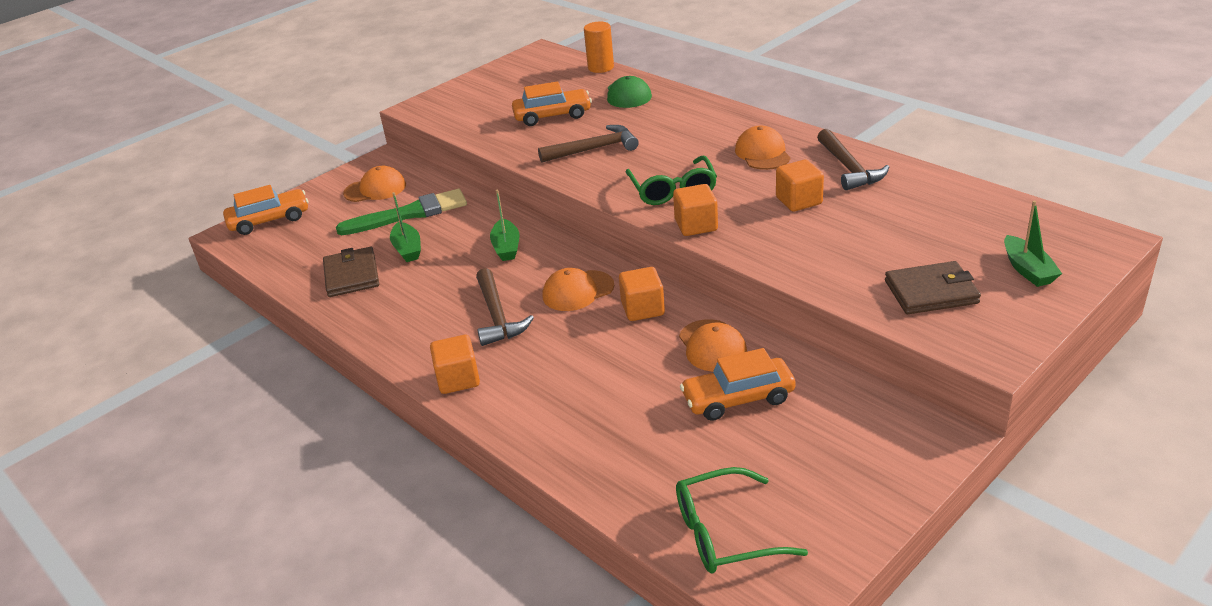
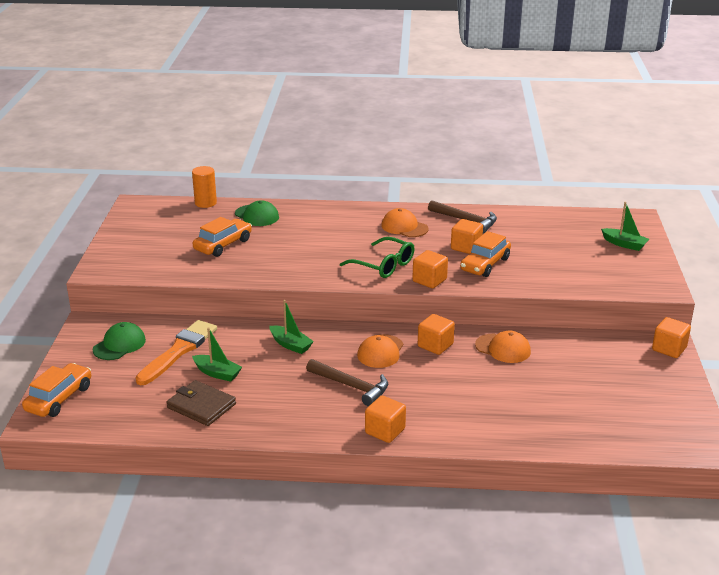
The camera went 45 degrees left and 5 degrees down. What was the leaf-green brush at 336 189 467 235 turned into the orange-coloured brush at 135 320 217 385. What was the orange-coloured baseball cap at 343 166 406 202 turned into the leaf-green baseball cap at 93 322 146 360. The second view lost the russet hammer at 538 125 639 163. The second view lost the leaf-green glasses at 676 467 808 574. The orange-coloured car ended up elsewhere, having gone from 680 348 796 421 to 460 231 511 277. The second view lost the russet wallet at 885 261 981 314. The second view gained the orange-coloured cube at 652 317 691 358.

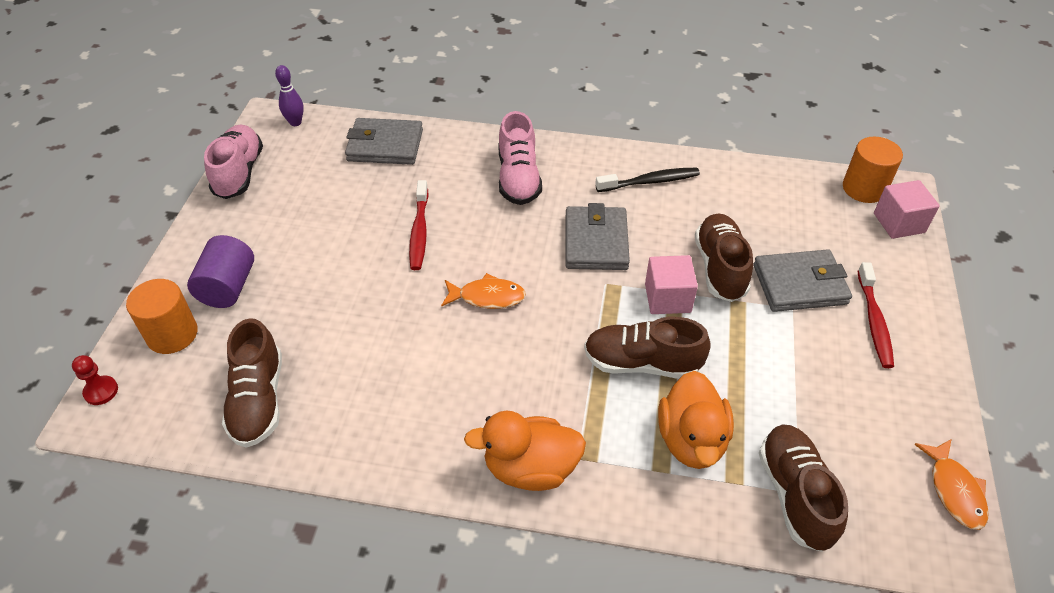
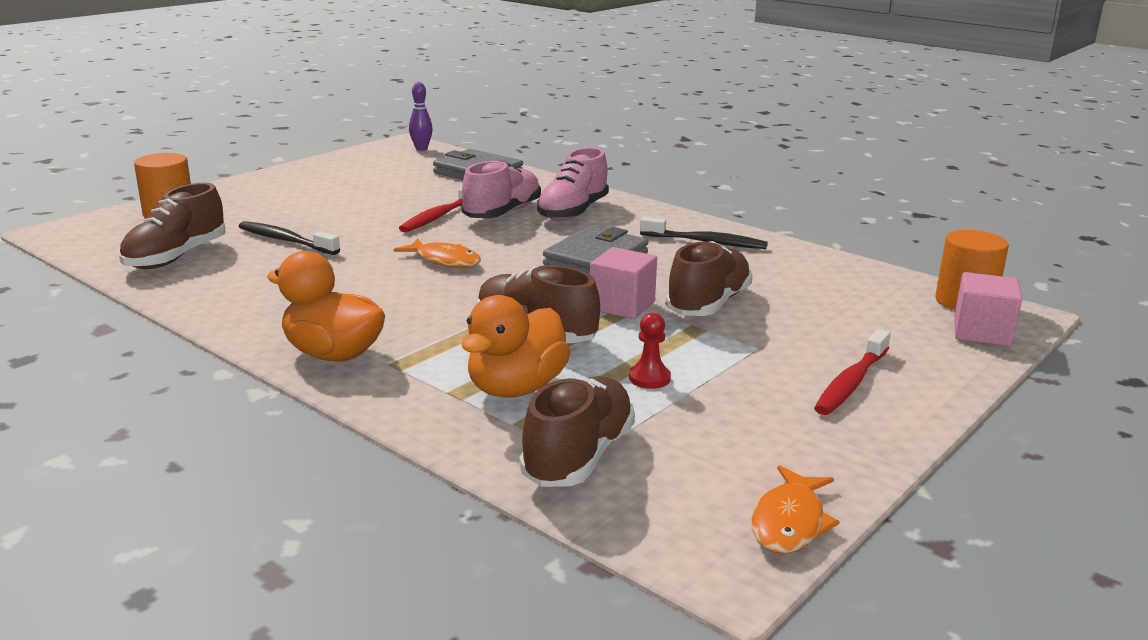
The camera went 30 degrees right and 25 degrees down. The crimson pawn ended up elsewhere, having gone from 72 355 118 405 to 629 312 671 389. The second view lost the violet cylinder shape at 187 235 254 308. The rosy shoe ended up elsewhere, having gone from 204 125 263 199 to 462 160 541 218. The second view lost the grey wallet at 753 249 852 312. The second view gained the ebony dental brush at 239 221 340 255.

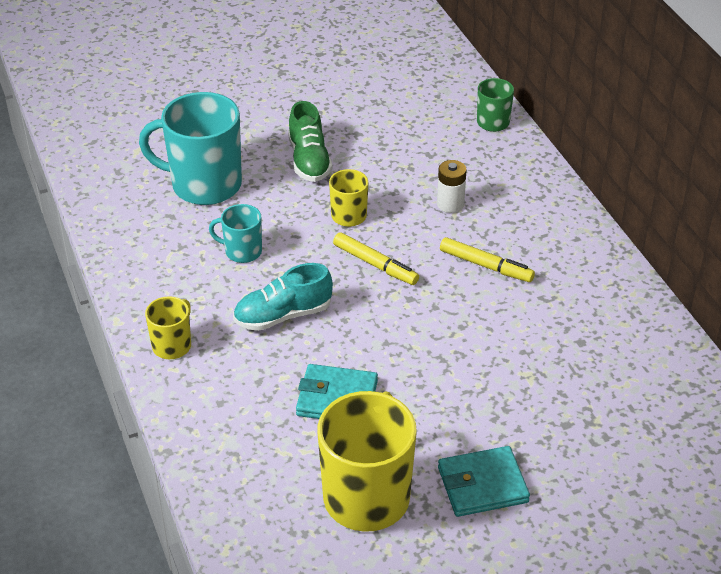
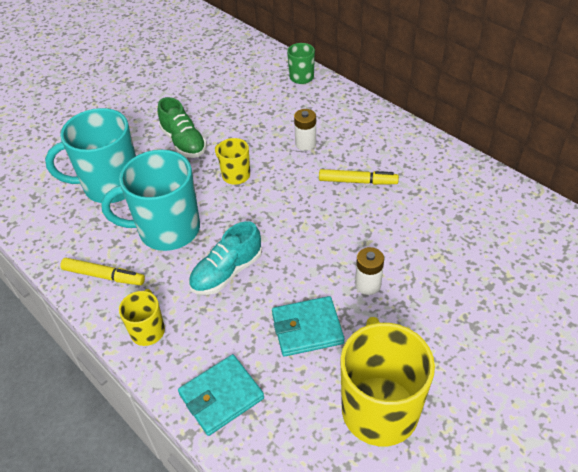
The camera went 20 degrees left and 5 degrees up. The size of the teal coffee mug at 209 204 262 263 changed by a factor of 1.99. The golden marker ended up elsewhere, having gone from 333 232 419 285 to 60 258 145 285. The teal wallet ended up elsewhere, having gone from 438 446 530 517 to 178 354 264 436. The second view gained the pure white power cell at 355 247 384 295.

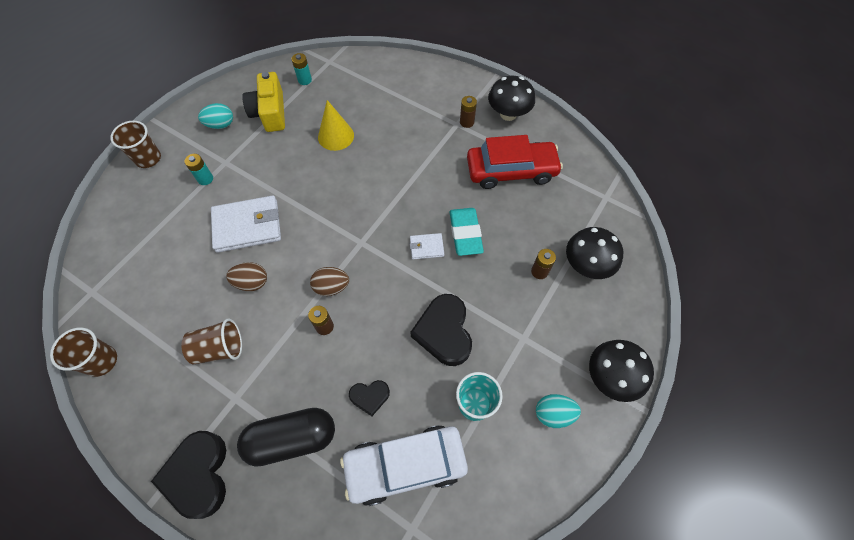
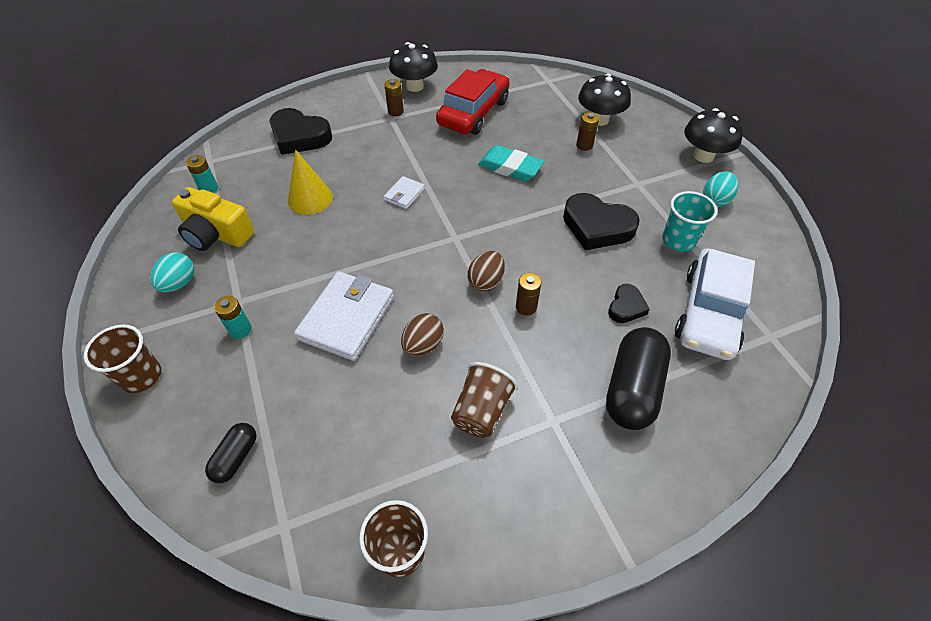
The camera went 55 degrees left and 10 degrees down. The ebony heart shape ended up elsewhere, having gone from 151 431 226 519 to 270 108 332 155. The pure white wallet ended up elsewhere, having gone from 410 233 444 260 to 384 176 425 209. The second view gained the ebony pill at 205 423 256 483.

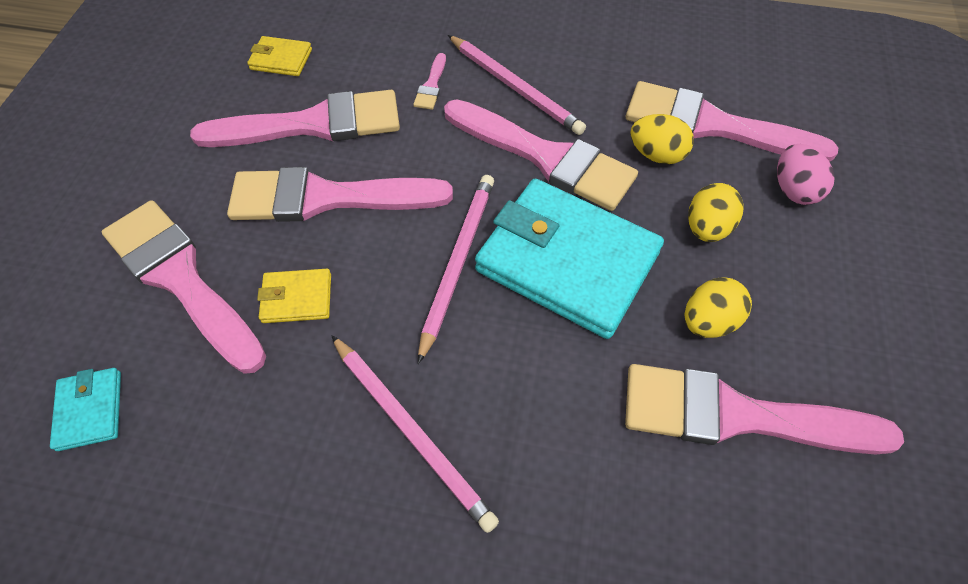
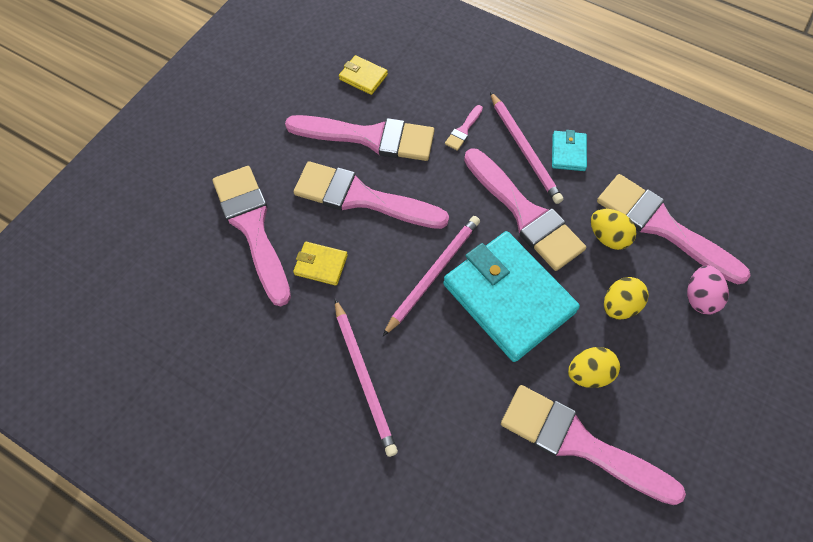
The camera went 20 degrees right and 5 degrees up. The teal wallet ended up elsewhere, having gone from 50 368 121 451 to 552 130 587 171.

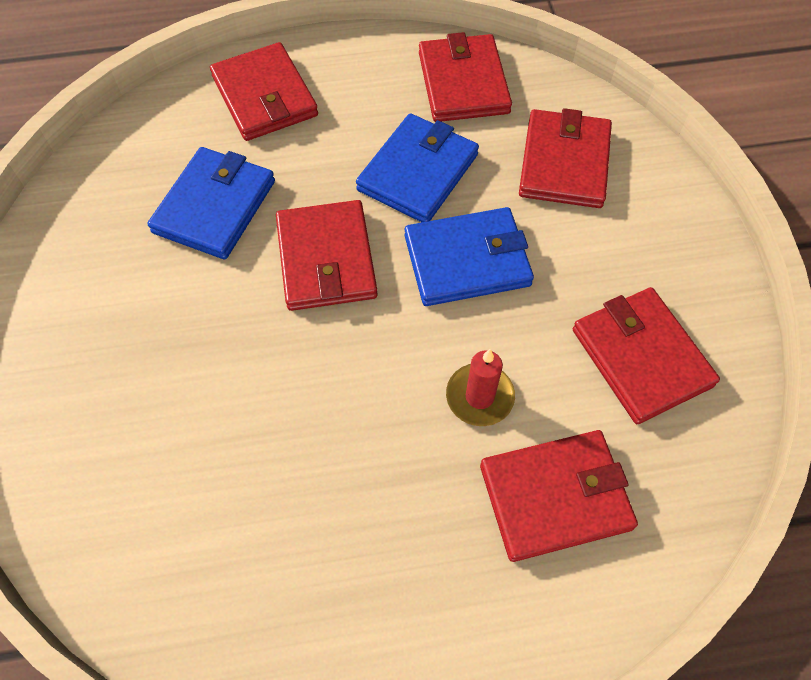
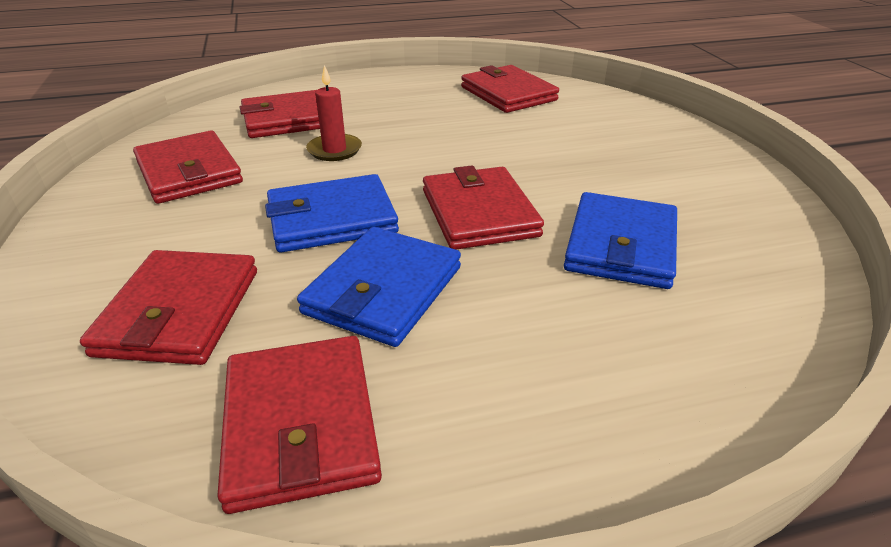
The camera went 175 degrees right and 25 degrees down. The crimson wallet ended up elsewhere, having gone from 210 42 318 141 to 461 65 559 113.

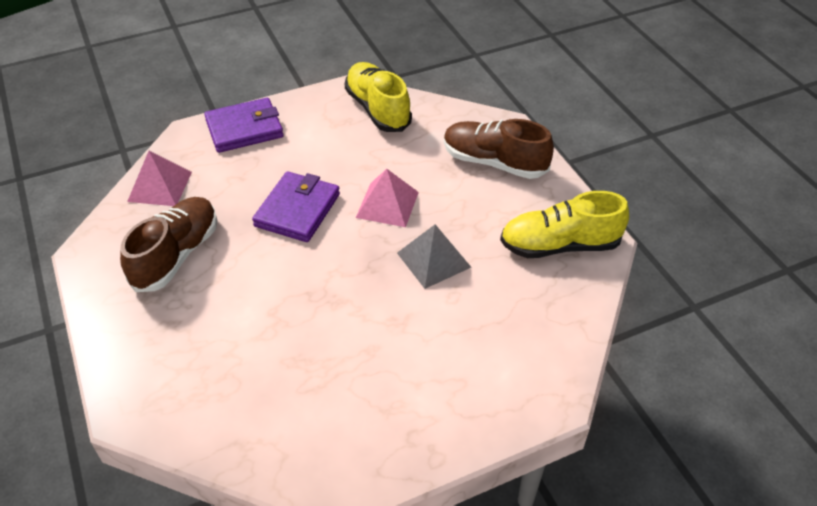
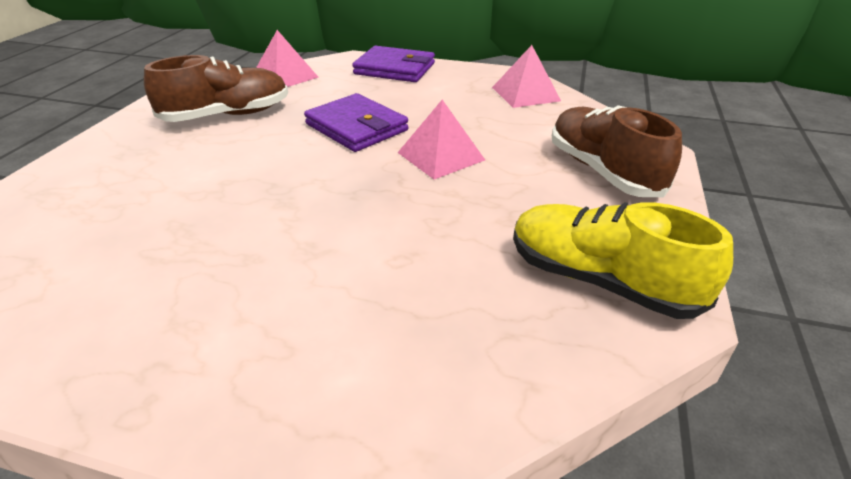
The camera went 40 degrees right and 10 degrees down. The violet wallet at 252 171 340 242 ended up facing another way, 75 degrees clockwise from before. Where the golden shoe stood at 345 62 412 132, the rosy pyramid came to stand at 492 45 561 108. The second view lost the grey pyramid at 397 224 471 289.

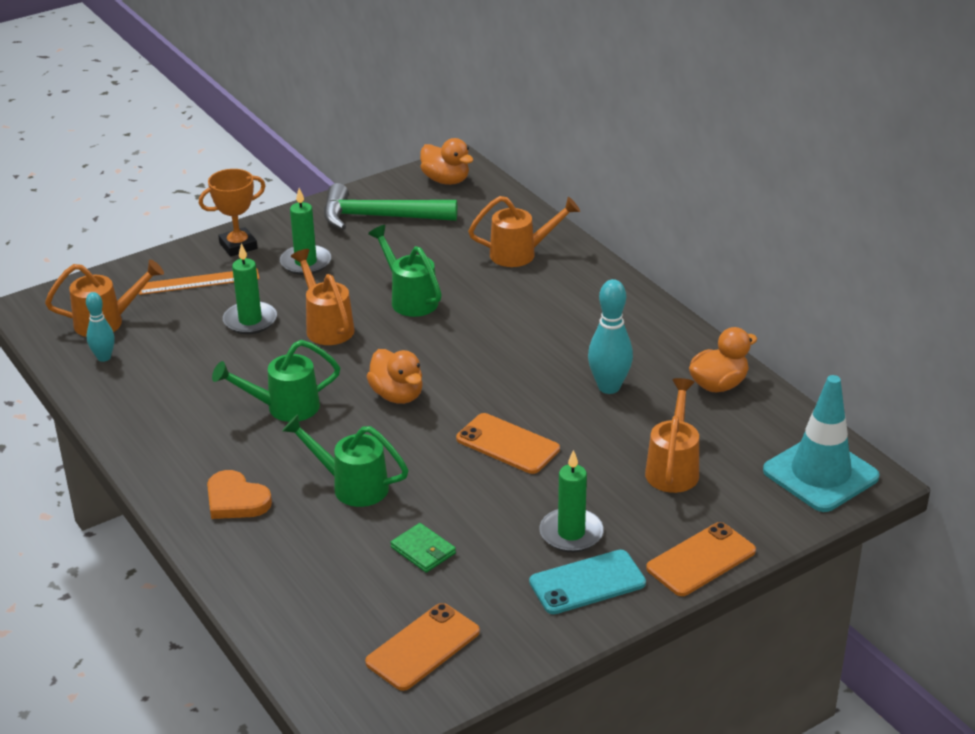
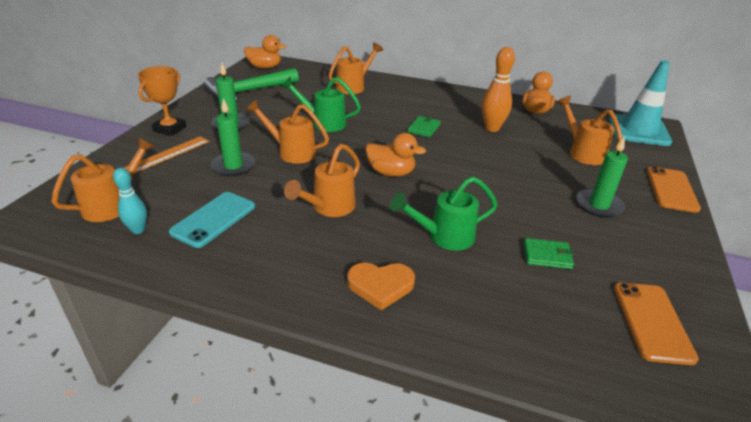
The camera went 40 degrees left and 0 degrees up. What was the leaf-green watering pot at 212 340 340 422 turned into the orange-coloured watering pot at 284 144 360 217. The second view lost the orange-coloured mobile phone at 456 413 560 474. The teal mobile phone ended up elsewhere, having gone from 529 550 646 614 to 169 192 255 248. What was the teal bowling pin at 588 279 633 394 turned into the orange-coloured bowling pin at 482 47 515 132. The second view gained the leaf-green wallet at 408 116 441 137.

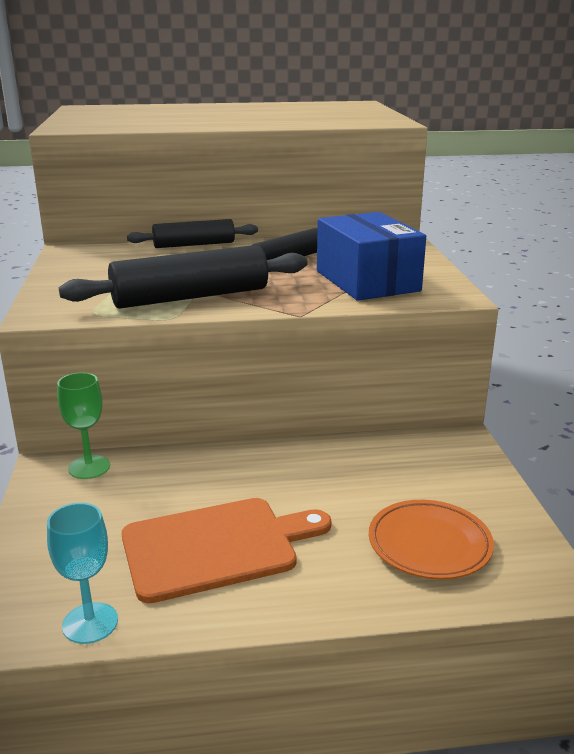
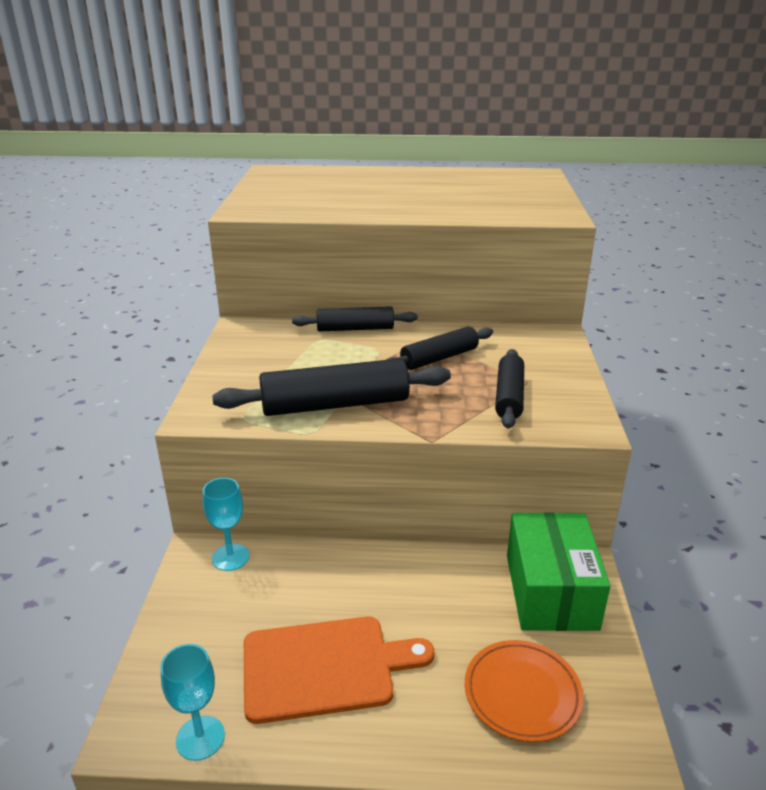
The camera went 10 degrees right and 5 degrees up. What was the leaf-green goblet at 57 372 110 479 turned into the teal goblet at 203 478 249 571. Where the royal blue box stood at 317 212 426 301, the ebony pastry roller came to stand at 495 349 524 428. The second view gained the leaf-green box at 507 512 610 631.

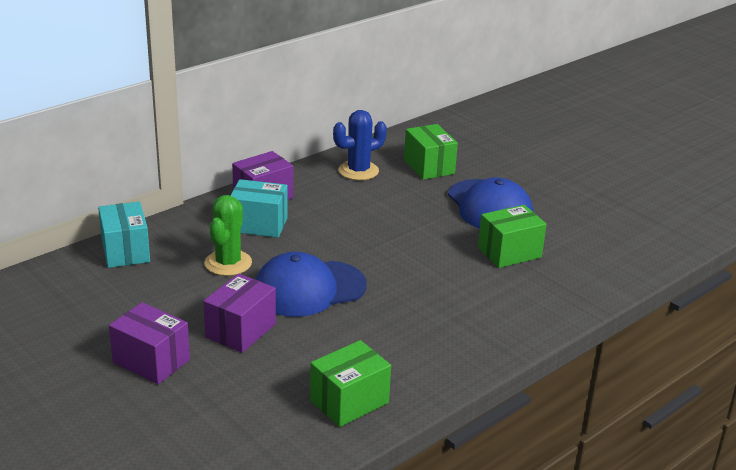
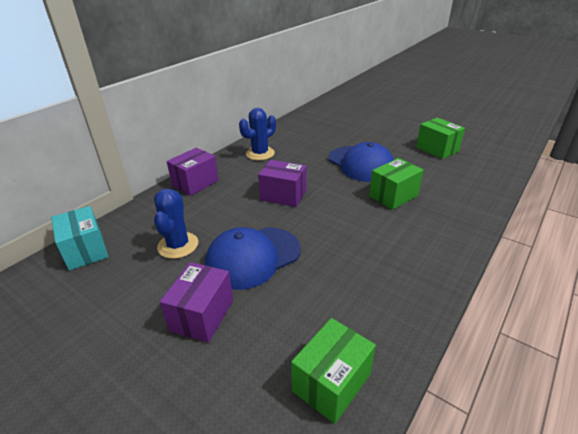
The camera went 10 degrees left and 5 degrees up. The violet box ended up elsewhere, having gone from 109 302 190 384 to 258 160 306 207. What was the leaf-green prickly plant at 204 195 252 276 turned into the royal blue prickly plant at 154 189 198 259. The second view lost the teal box at 230 179 288 238. The leaf-green box ended up elsewhere, having gone from 404 124 458 180 to 416 118 465 159.

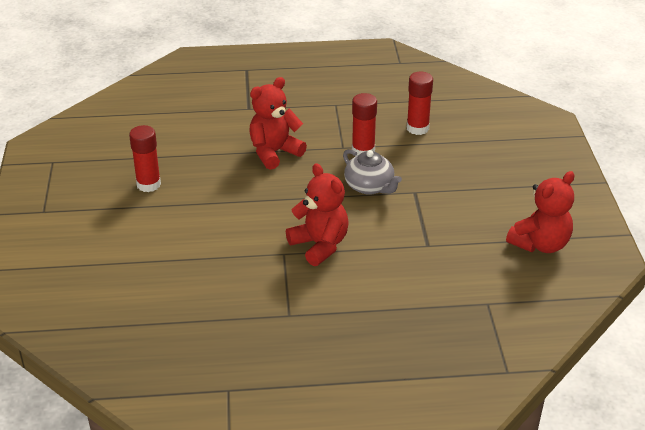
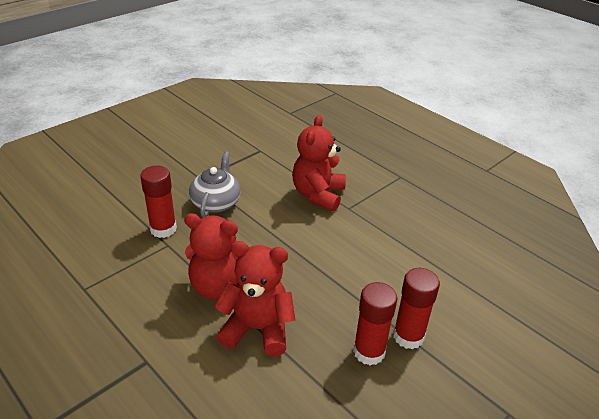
The camera went 130 degrees left and 0 degrees up. The crimson stick of glue ended up elsewhere, having gone from 407 72 433 135 to 393 268 440 349. The crimson teddy ended up elsewhere, having gone from 506 171 574 253 to 214 241 295 356.

